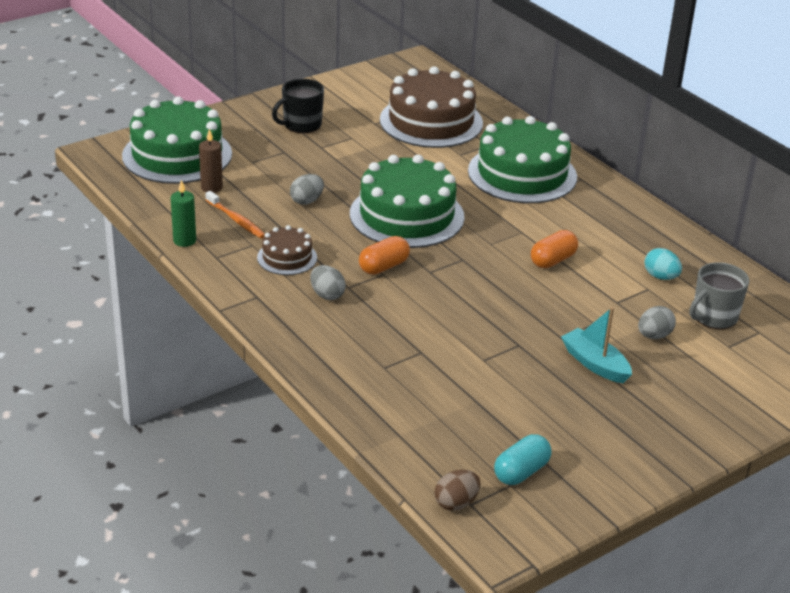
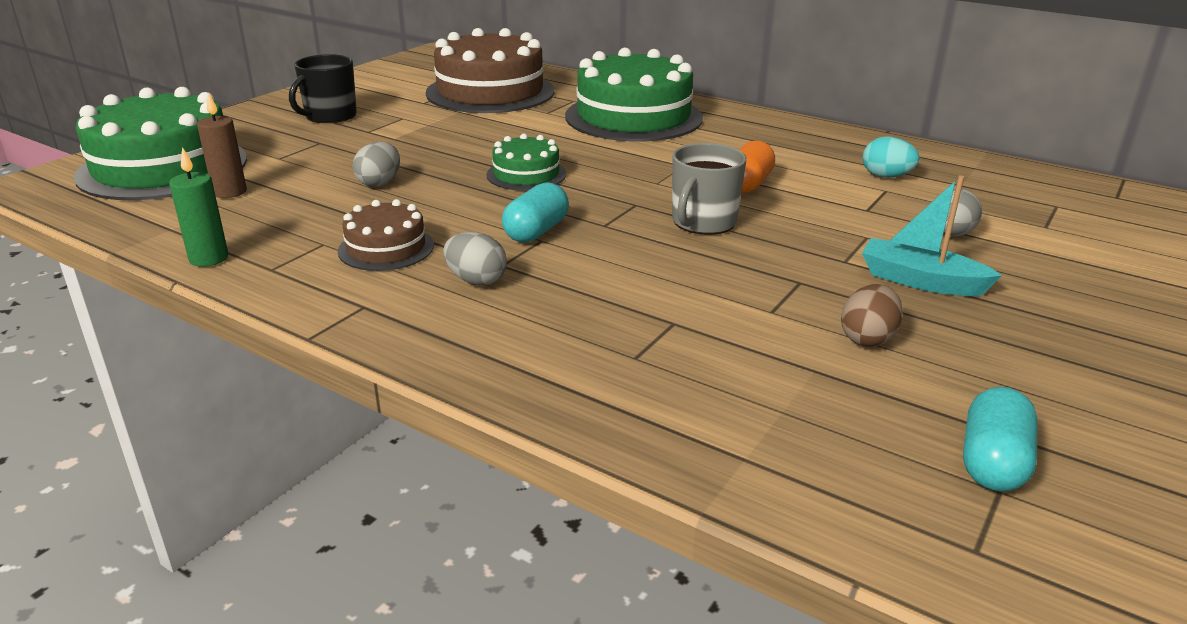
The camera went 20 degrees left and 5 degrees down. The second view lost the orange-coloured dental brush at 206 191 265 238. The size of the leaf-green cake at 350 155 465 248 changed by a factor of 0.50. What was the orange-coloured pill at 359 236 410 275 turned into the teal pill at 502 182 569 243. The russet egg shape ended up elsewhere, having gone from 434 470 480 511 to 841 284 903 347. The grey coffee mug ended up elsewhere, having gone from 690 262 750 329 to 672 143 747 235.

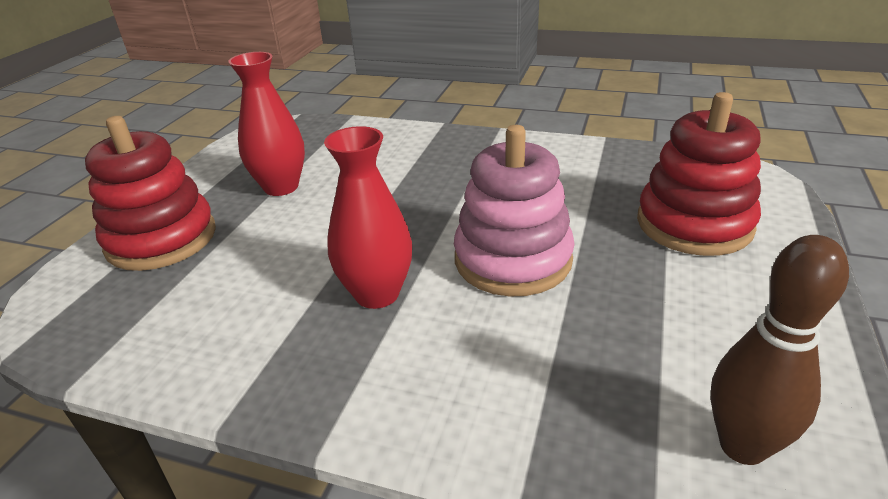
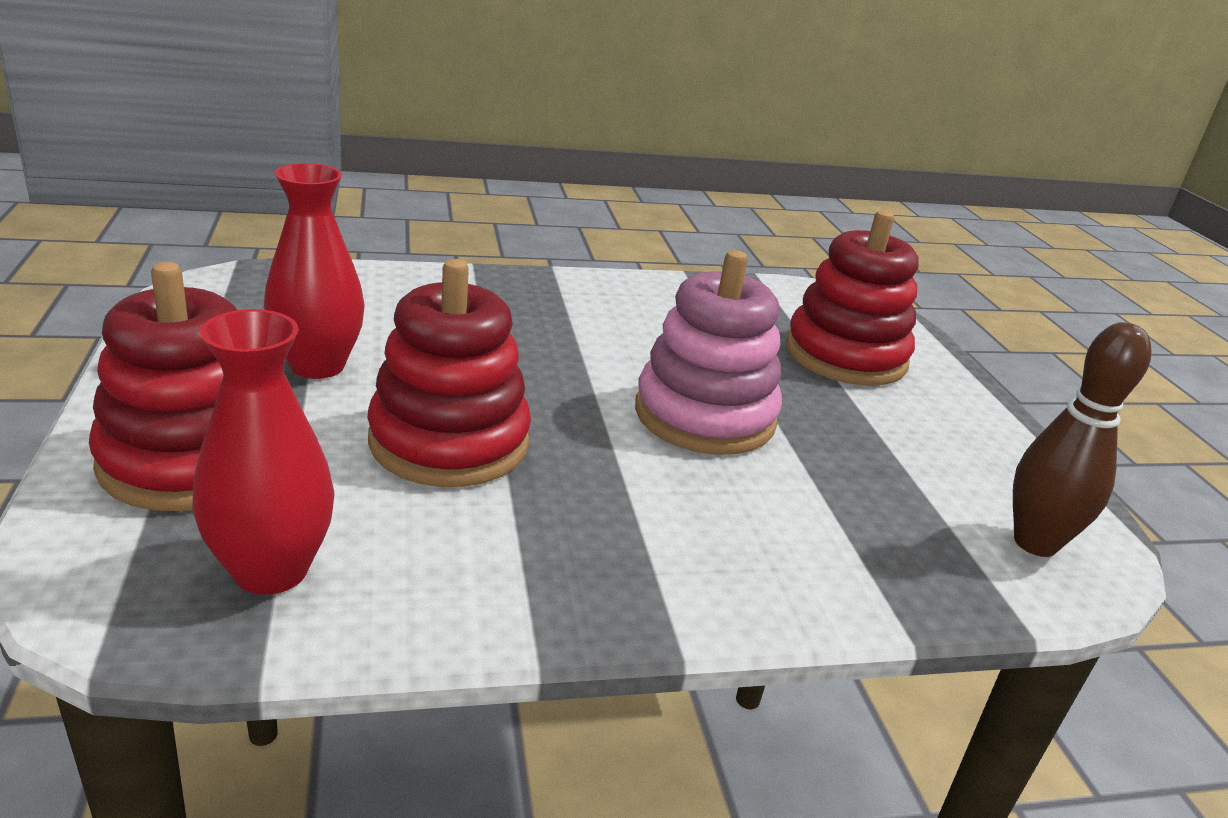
The camera went 35 degrees left and 5 degrees down. The crimson flower vase ended up elsewhere, having gone from 324 126 412 309 to 192 309 335 595. The second view gained the crimson stacking toy at 367 259 531 487.

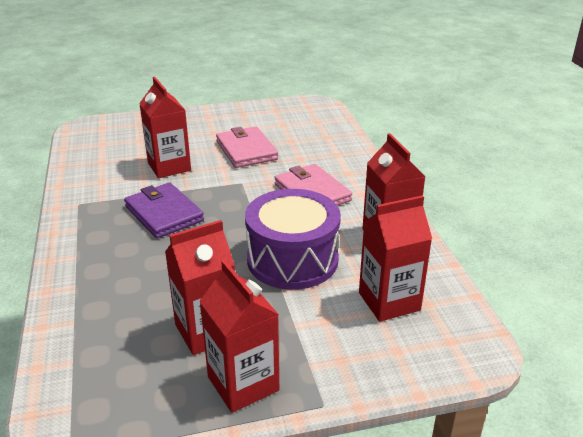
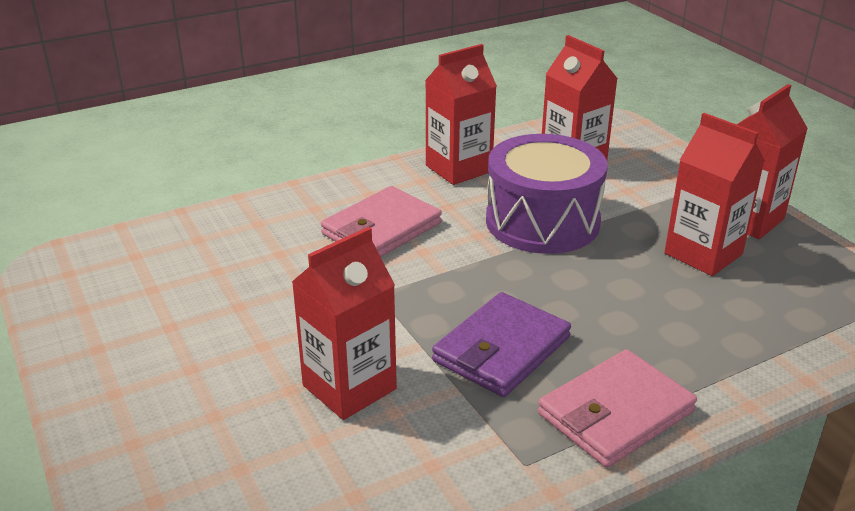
The camera went 105 degrees left and 0 degrees up. The rosy wallet ended up elsewhere, having gone from 216 126 278 168 to 538 349 697 468.

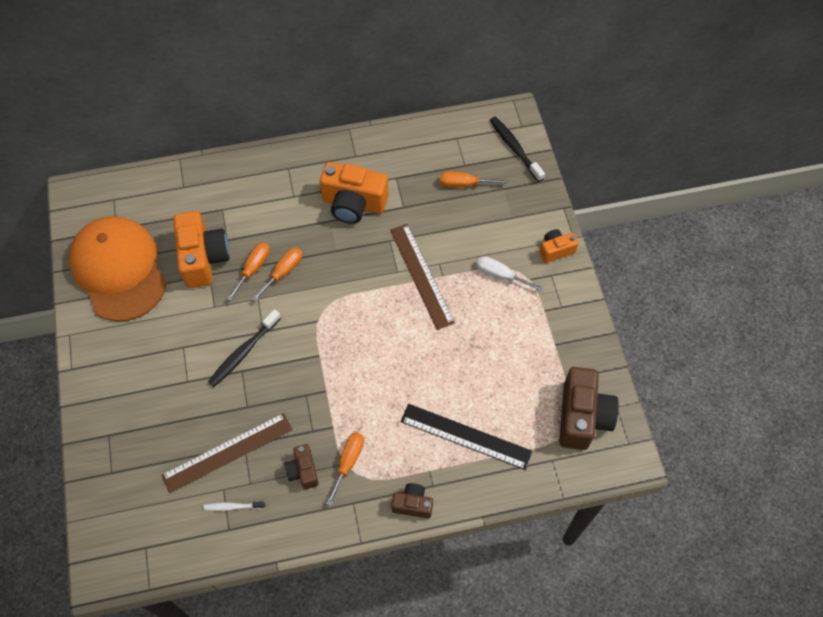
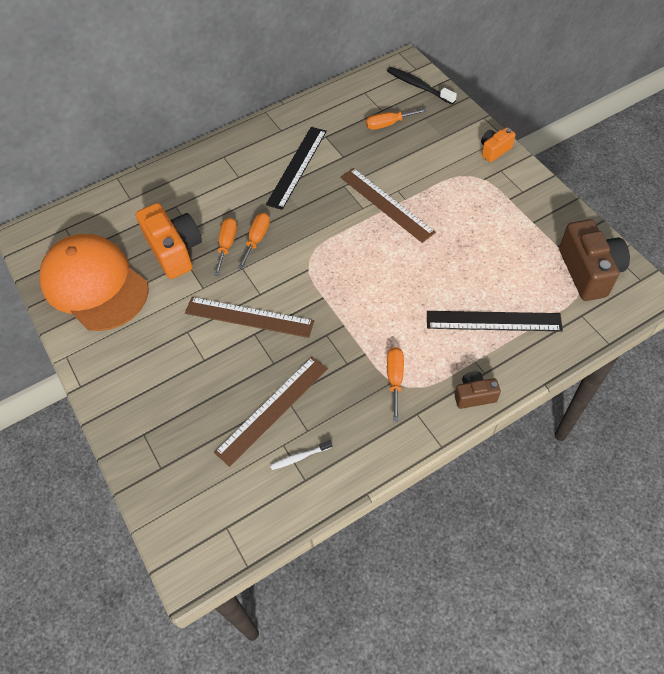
The camera went 15 degrees left and 5 degrees down. Where the ebony dental brush stood at 208 309 281 387, the russet measuring stick came to stand at 185 297 314 338. The second view lost the russet compact camera at 285 444 319 489. Where the orange-coloured compact camera stood at 320 162 389 224, the ebony measuring stick came to stand at 266 127 327 210. The second view lost the pure white hand screwdriver at 476 256 543 292.

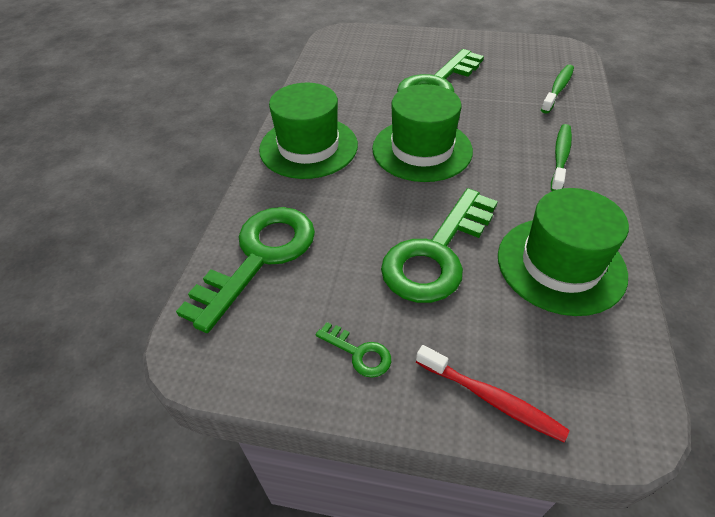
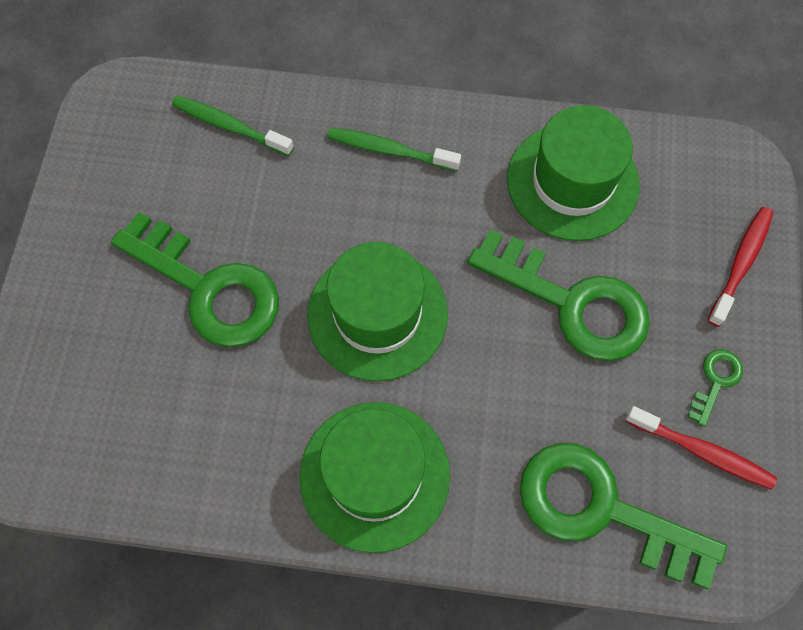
The camera went 95 degrees left and 20 degrees up. The second view gained the crimson dental brush at 625 406 777 490.

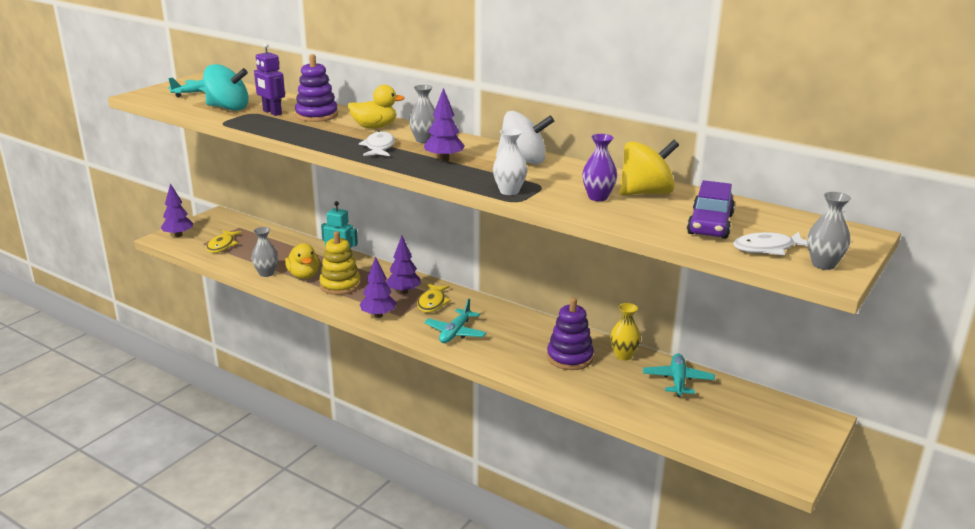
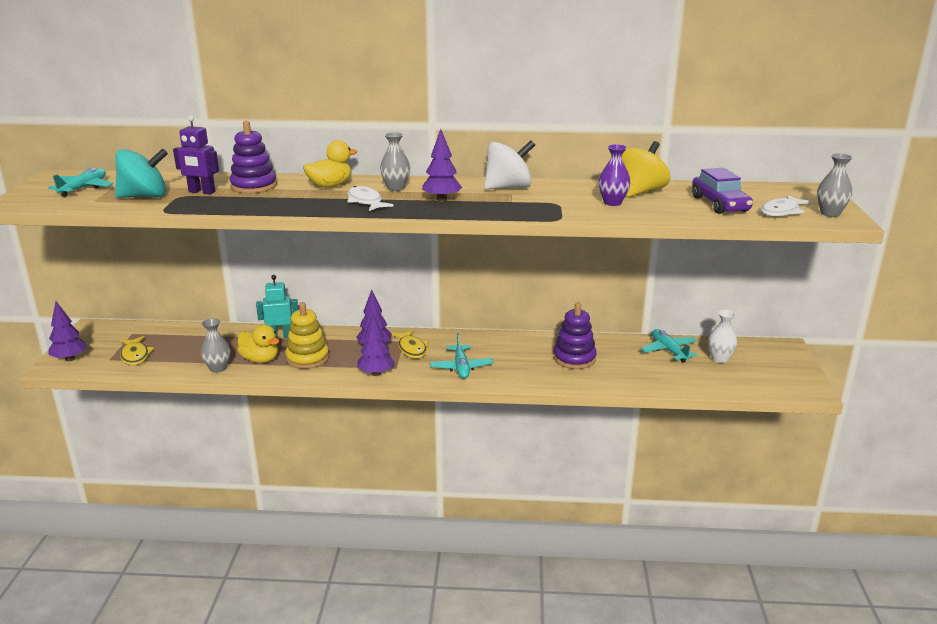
The camera went 30 degrees left and 0 degrees up. The pure white flower vase ended up elsewhere, having gone from 493 128 527 195 to 708 310 737 363. The second view lost the golden flower vase at 610 303 641 360.

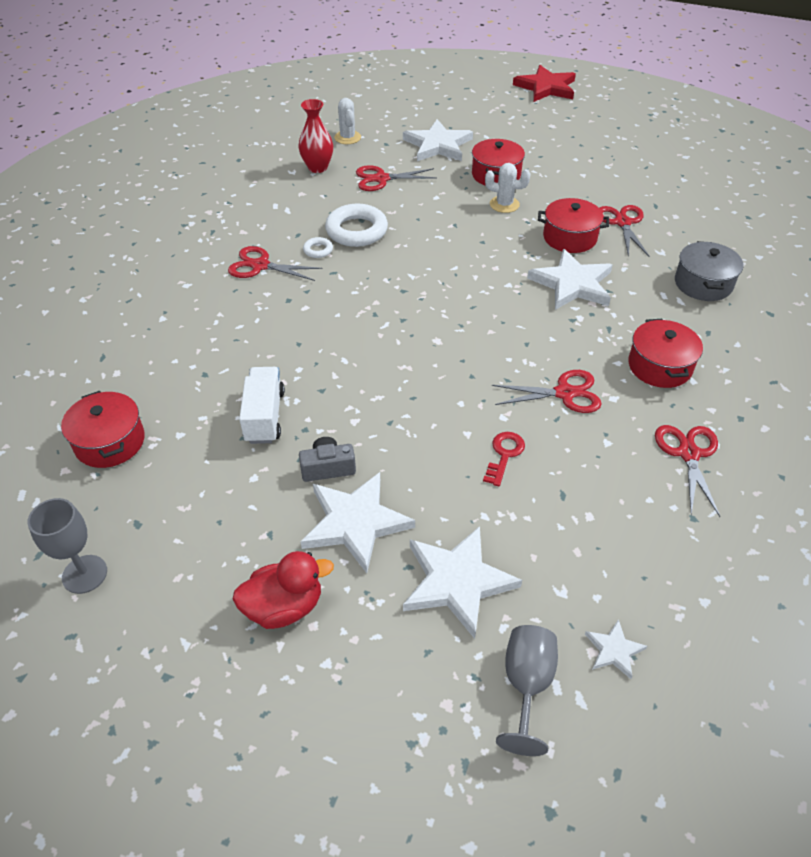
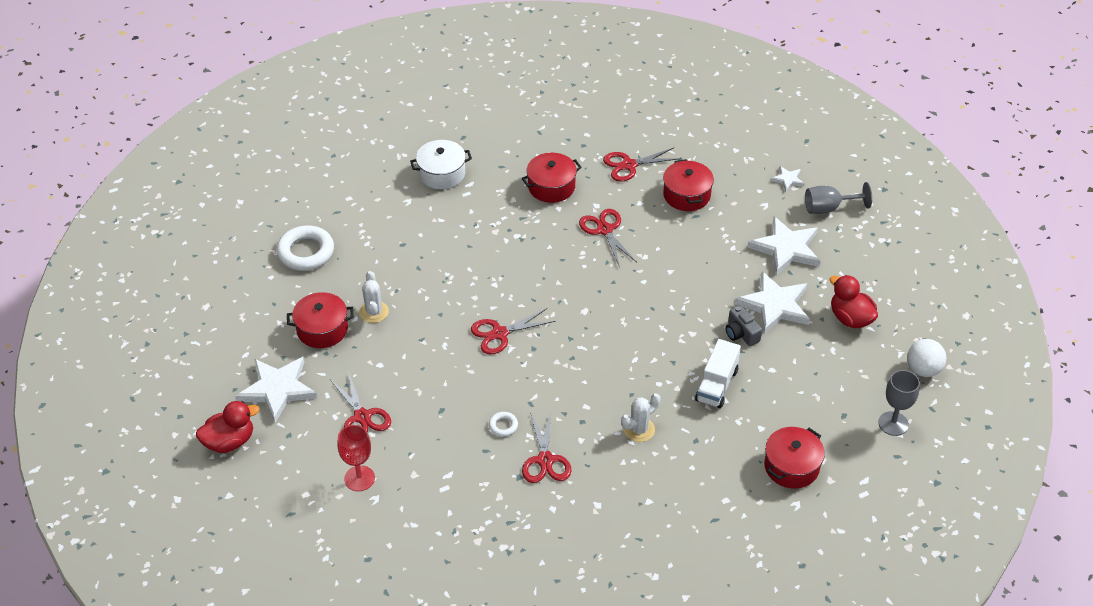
The camera went 110 degrees left and 0 degrees up. The pure white lorry at 239 367 285 444 ended up facing another way, 45 degrees counterclockwise from before. Where the crimson flower vase stood at 298 99 333 173, the crimson goblet came to stand at 338 425 375 491. The pure white torus ended up elsewhere, having gone from 325 204 388 247 to 277 225 334 271. The pure white prickly plant ended up elsewhere, having gone from 334 98 361 144 to 621 393 660 442. The second view lost the crimson latchkey at 483 432 525 487. The second view lost the crimson star shape at 513 65 576 102. The second view lost the pure white star shape at 527 249 613 310. The crimson cooking pot ended up elsewhere, having gone from 538 198 609 253 to 663 159 714 211. The crimson shears ended up elsewhere, having gone from 599 205 649 257 to 471 308 556 354. What was the grey cooking pot at 675 241 744 301 turned into the pure white cooking pot at 410 140 472 189. The second view gained the crimson rubber duck at 196 401 260 453. The second view gained the pure white sphere at 907 339 946 377.

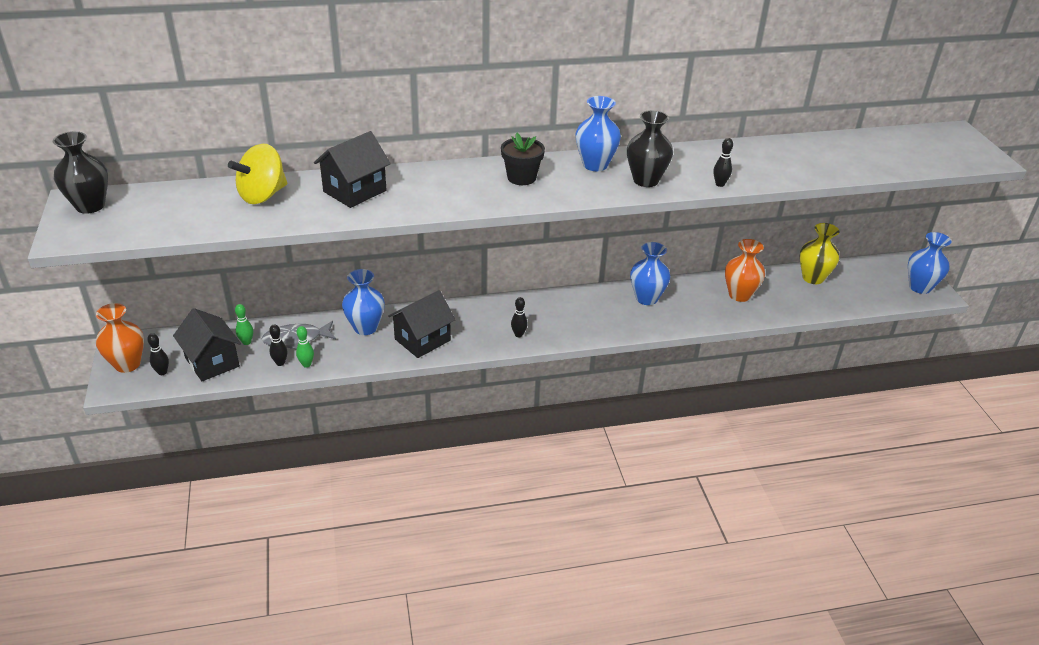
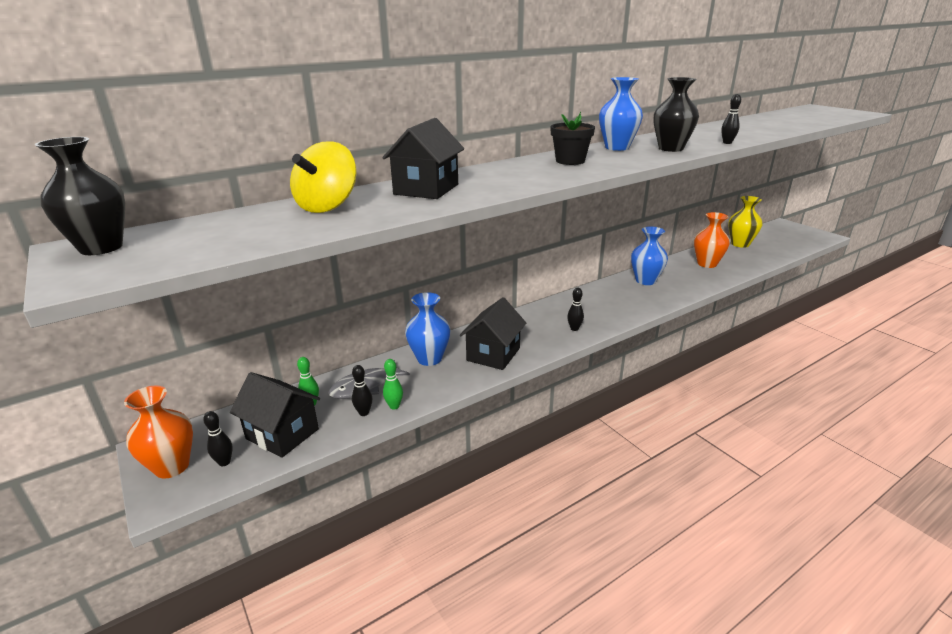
The camera went 20 degrees left and 10 degrees down. The second view lost the royal blue flower vase at 908 232 951 294.

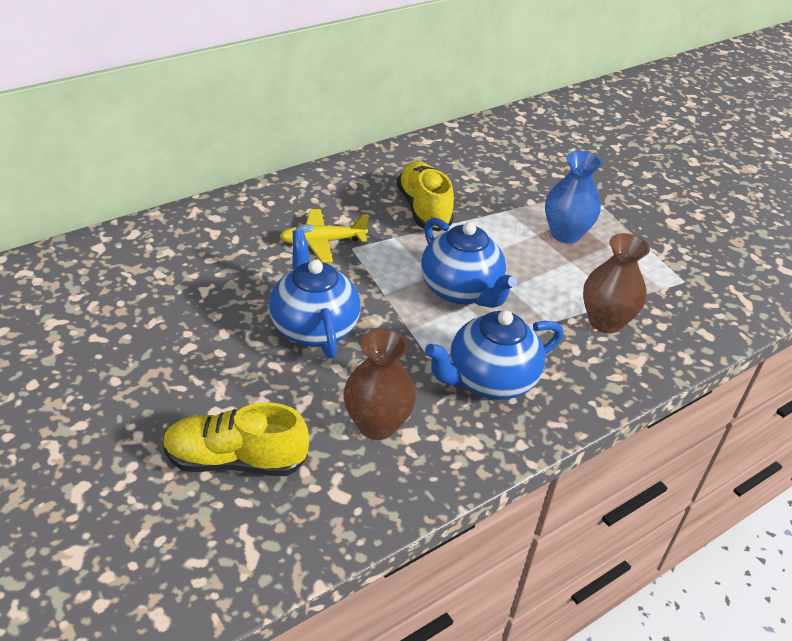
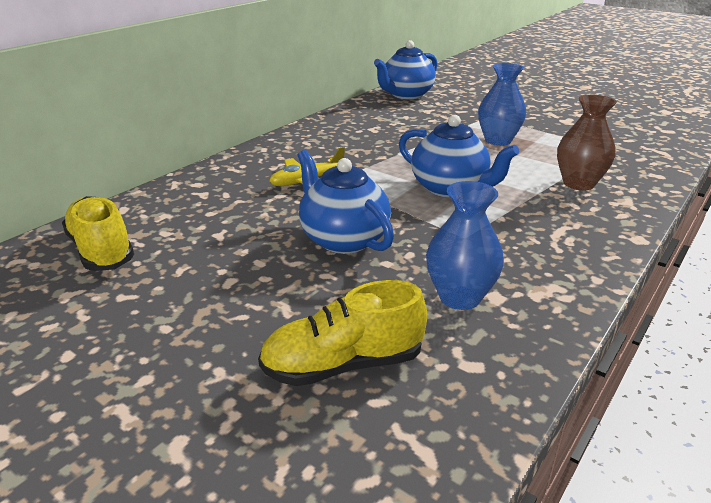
The camera went 15 degrees left and 10 degrees down. What was the russet flower vase at 343 329 416 440 turned into the royal blue flower vase at 426 181 504 310. The golden shoe ended up elsewhere, having gone from 397 161 454 231 to 62 196 134 271. The royal blue teapot ended up elsewhere, having gone from 425 310 563 400 to 374 40 438 100.

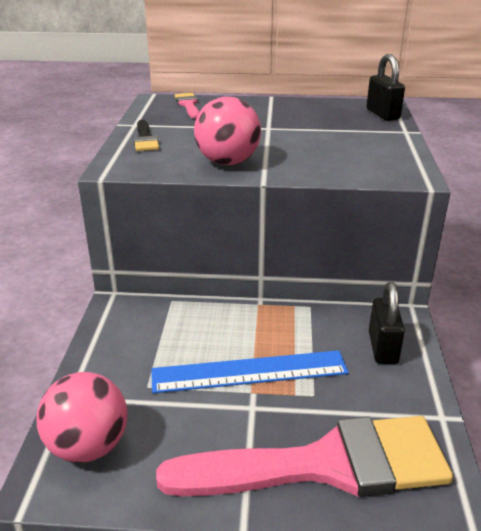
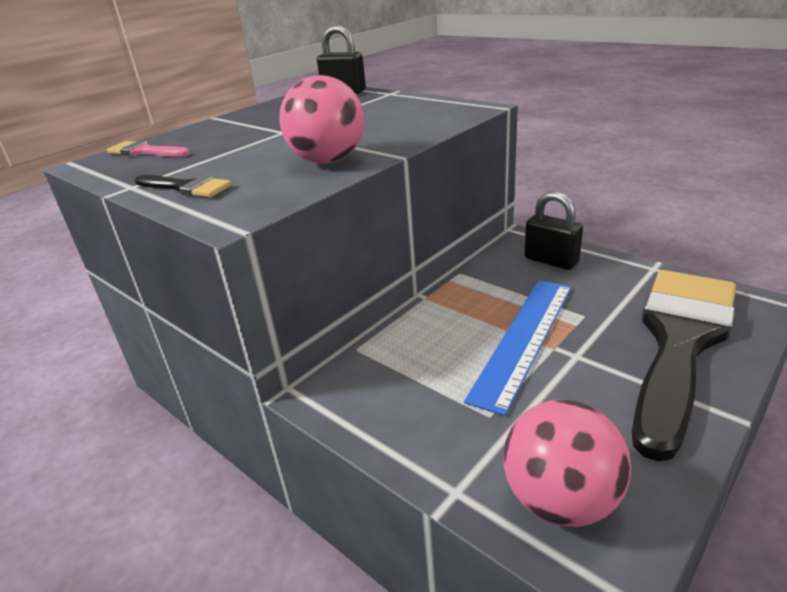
The camera went 50 degrees left and 0 degrees up. What was the rosy brush at 156 416 453 497 turned into the ebony brush at 632 270 736 462.

